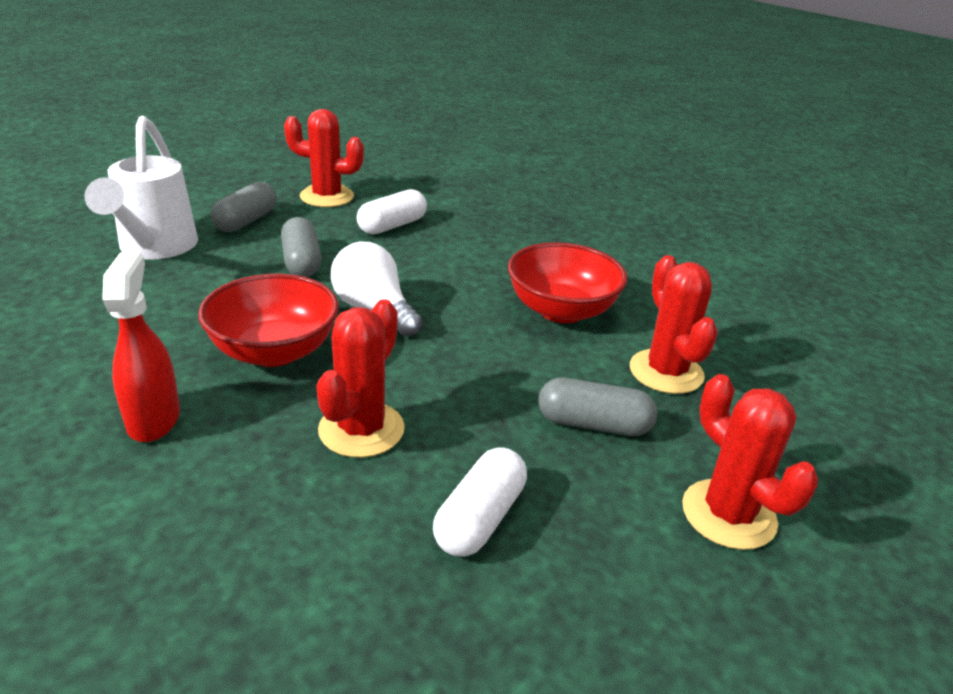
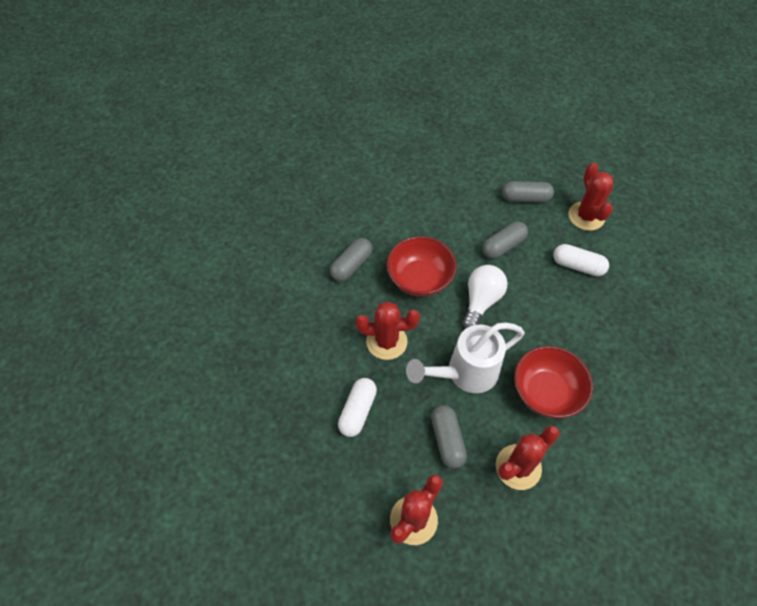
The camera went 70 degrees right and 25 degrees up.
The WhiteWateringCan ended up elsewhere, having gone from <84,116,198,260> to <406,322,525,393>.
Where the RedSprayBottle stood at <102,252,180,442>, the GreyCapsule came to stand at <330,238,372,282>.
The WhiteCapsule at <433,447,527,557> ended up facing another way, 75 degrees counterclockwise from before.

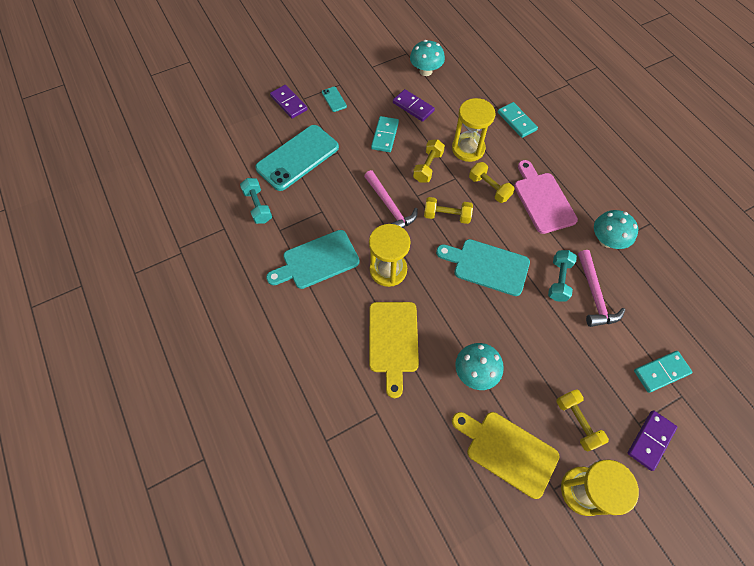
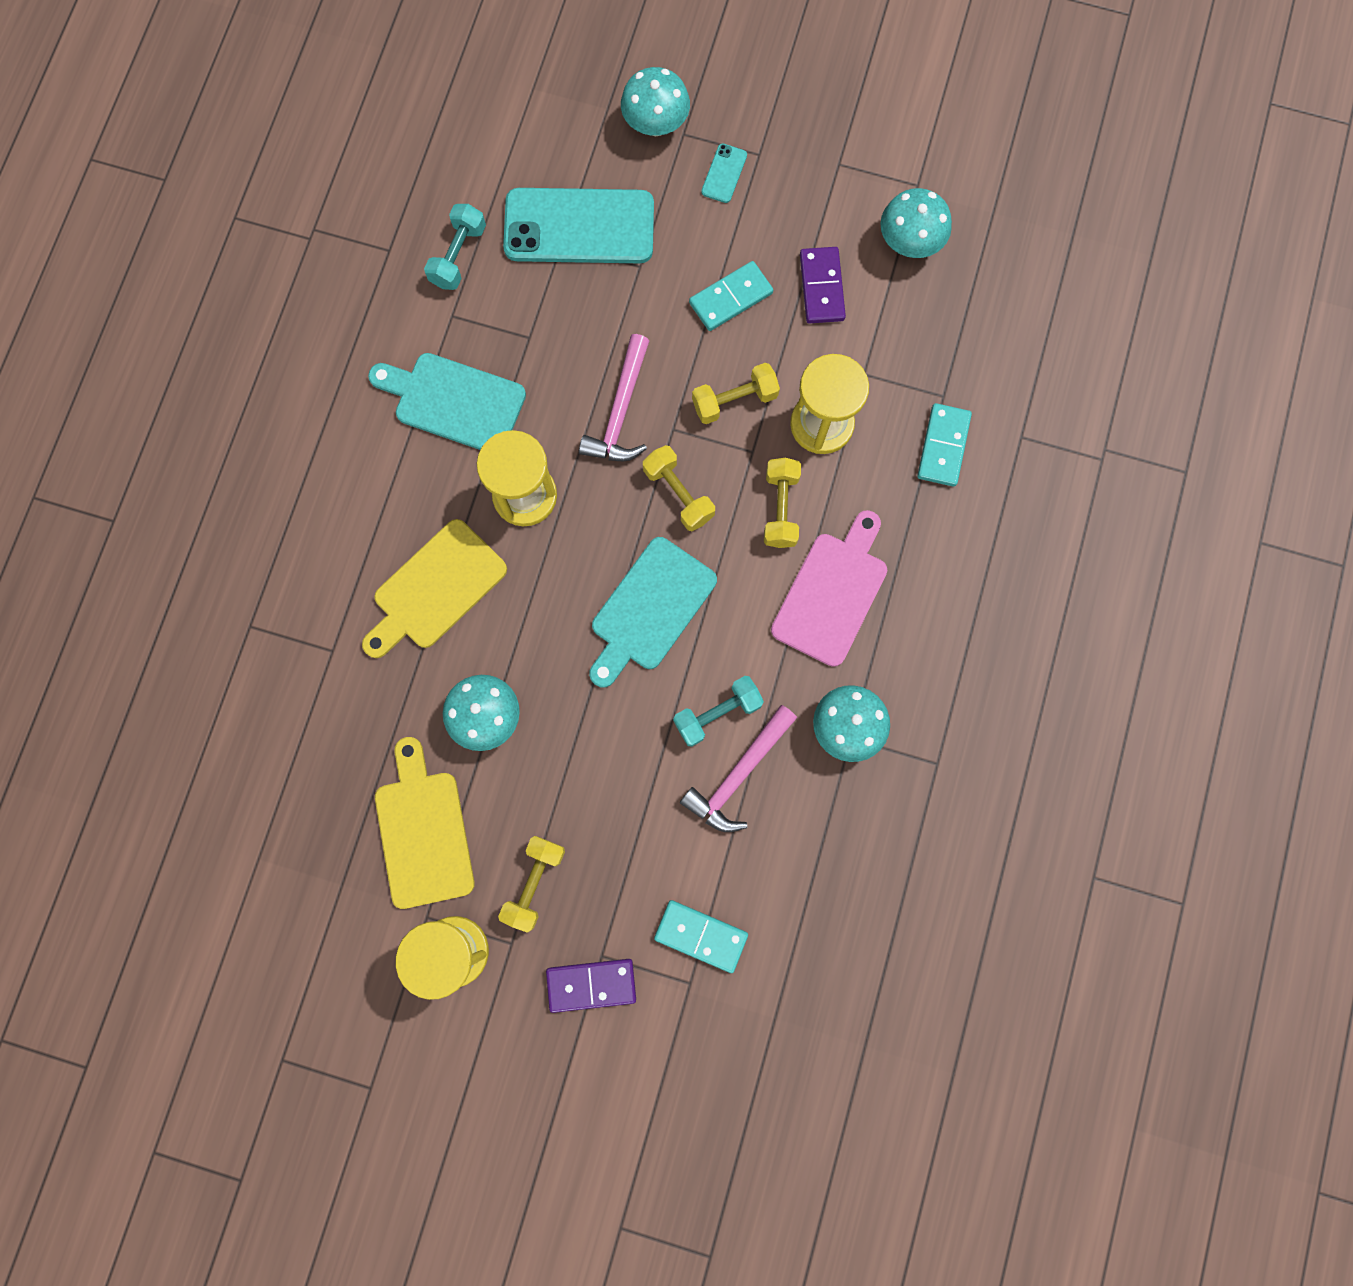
The camera went 45 degrees right and 15 degrees up.
Where the PurpleDomino stood at <270,85,307,119>, the TurquoiseMushroom came to stand at <621,67,690,136>.
The TurquoiseCuttingBoard at <436,239,530,296> ended up facing another way, 120 degrees counterclockwise from before.

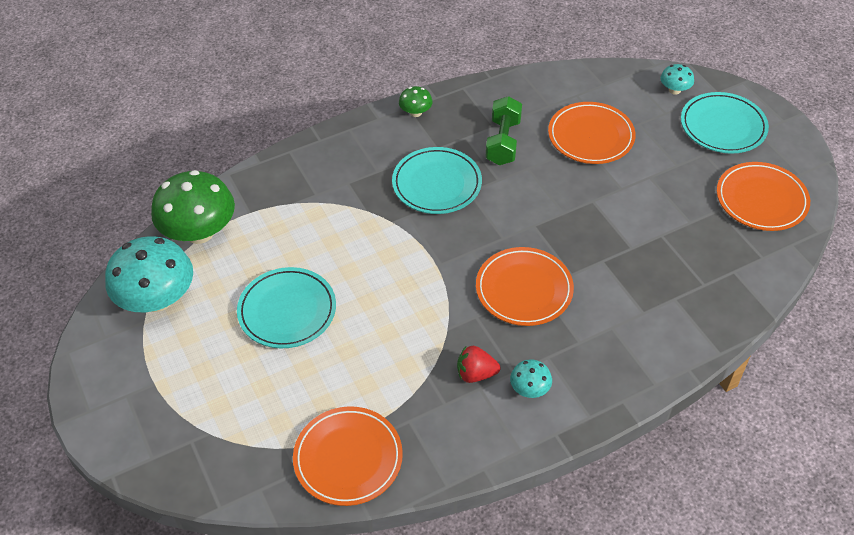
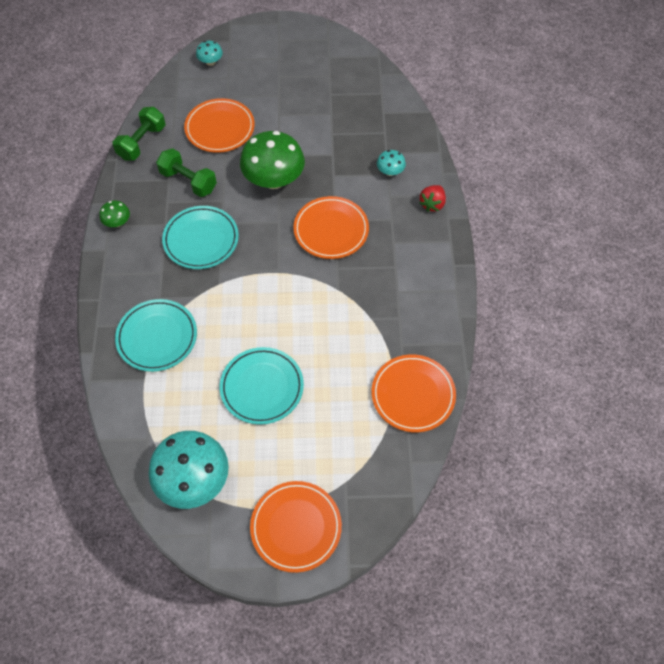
The camera went 65 degrees left and 10 degrees up.
The TurquoisePlate ended up elsewhere, having gone from <681,92,769,154> to <115,299,197,372>.
The OrangePlate ended up elsewhere, having gone from <717,162,810,231> to <250,481,342,573>.
The GreenMushroom ended up elsewhere, having gone from <151,170,235,244> to <240,131,305,189>.
The RedStrawberry ended up elsewhere, having gone from <457,346,500,383> to <419,185,446,212>.
The TurquoiseMushroom ended up elsewhere, having gone from <510,359,552,398> to <377,150,406,176>.
The second view gained the GreenDumbbell at <113,107,165,161>.

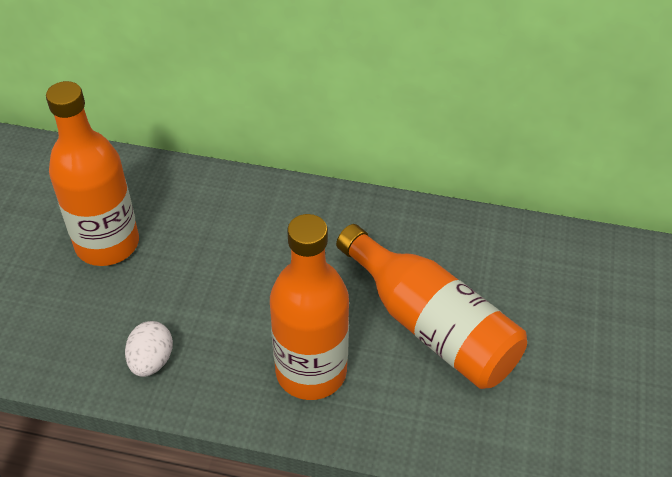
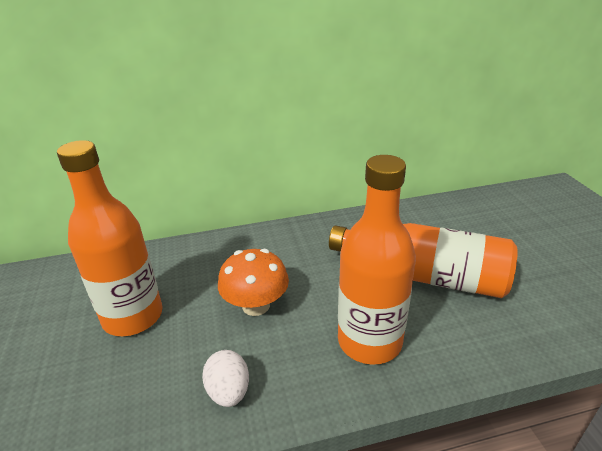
The camera went 25 degrees left and 15 degrees down.
The second view gained the OrangeMushroom at <218,249,289,316>.

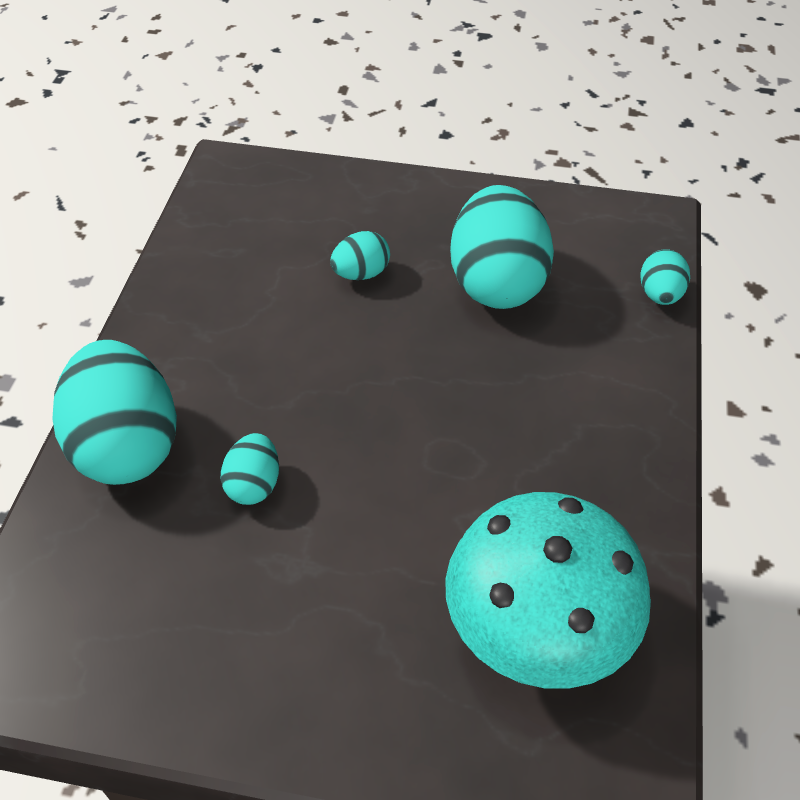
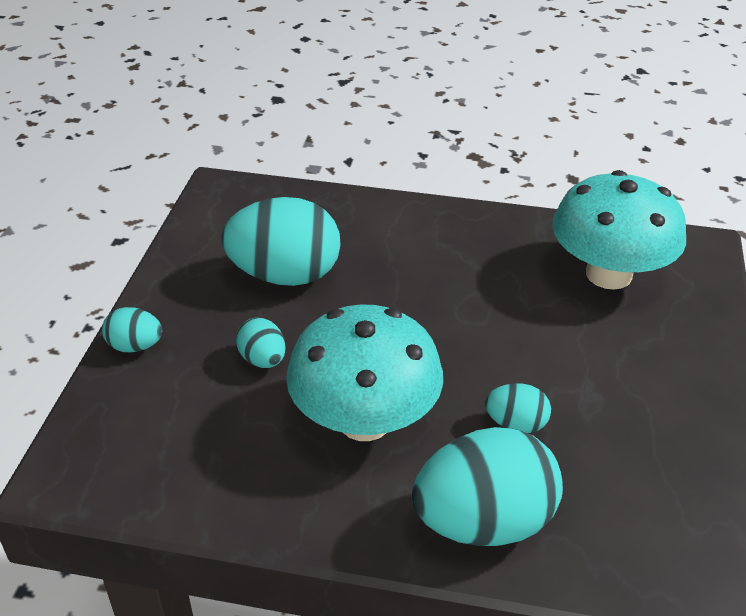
The camera went 90 degrees left and 10 degrees down.
The TurquoiseEgg ended up elsewhere, having gone from <640,249,690,305> to <102,307,162,352>.
The second view gained the TurquoiseMushroom at <286,304,443,441>.

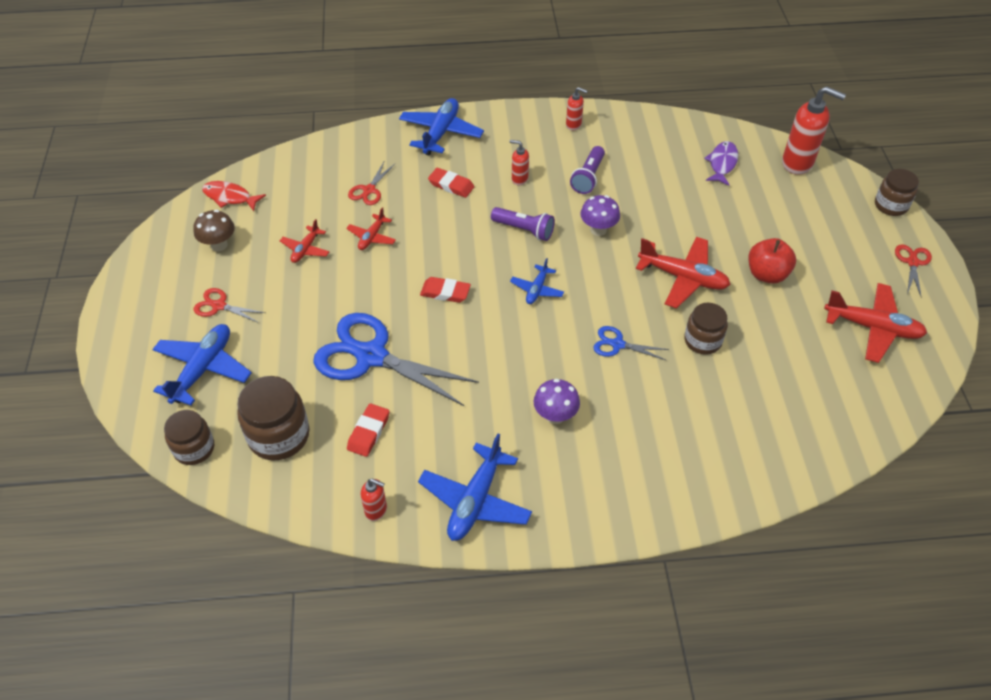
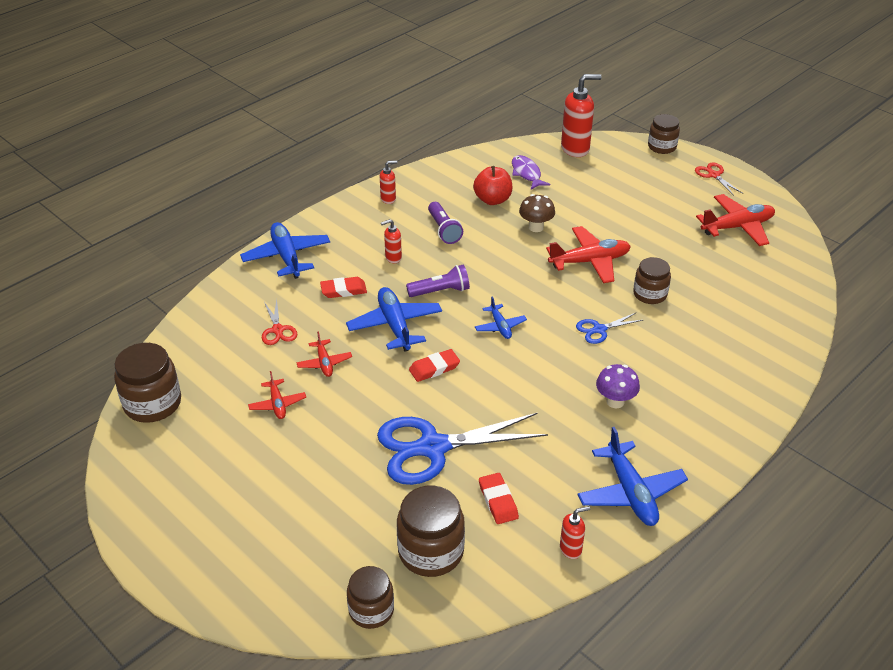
The camera went 40 degrees left and 10 degrees down.
Where the RedFish stood at <202,181,266,211>, the BrownJar came to stand at <114,343,181,423>.
The second view lost the PurpleMushroom at <580,195,620,236>.
The BrownMushroom ended up elsewhere, having gone from <193,210,235,251> to <519,194,555,232>.
The RedApple ended up elsewhere, having gone from <748,238,796,284> to <473,166,512,205>.
The second view lost the RedScissors at <194,288,265,323>.
The BluePlane ended up elsewhere, having gone from <152,324,252,405> to <346,287,442,352>.

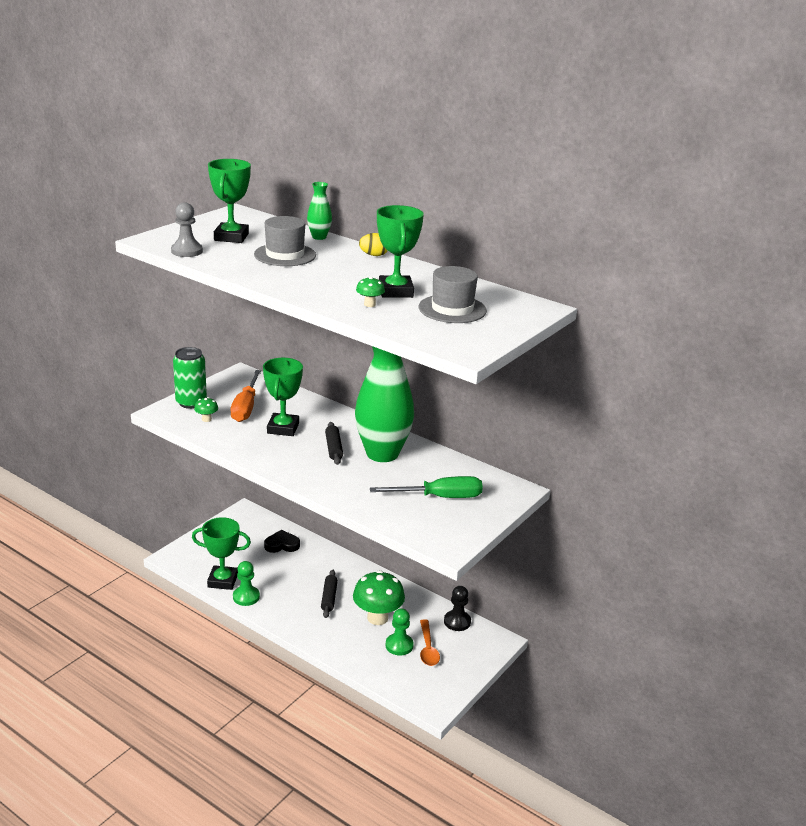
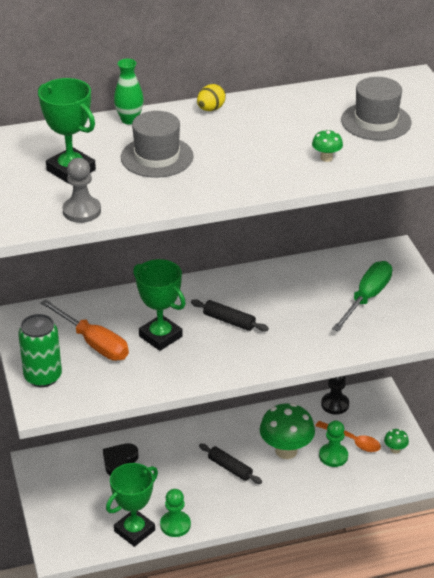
The camera went 50 degrees left and 10 degrees up.
The second view lost the GreenTrophy at <377,205,424,298>.
The second view lost the GreenVase at <355,346,414,462>.
The GreenMushroom ended up elsewhere, having gone from <194,397,218,422> to <384,429,409,454>.

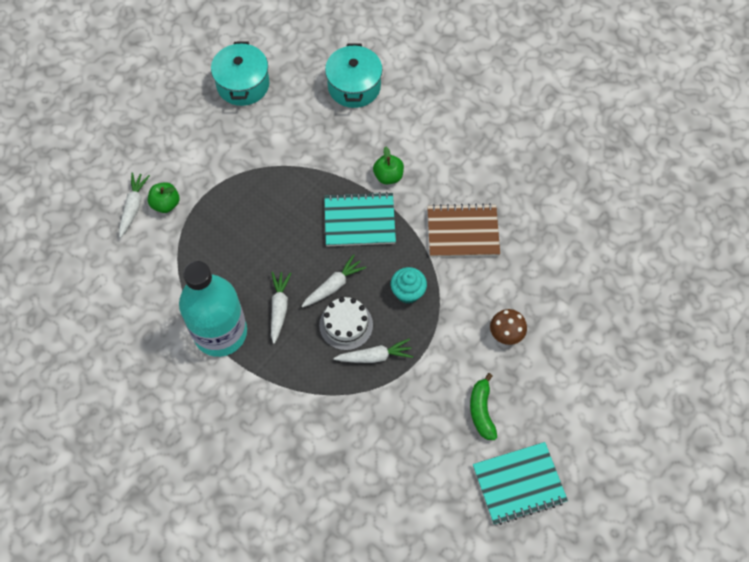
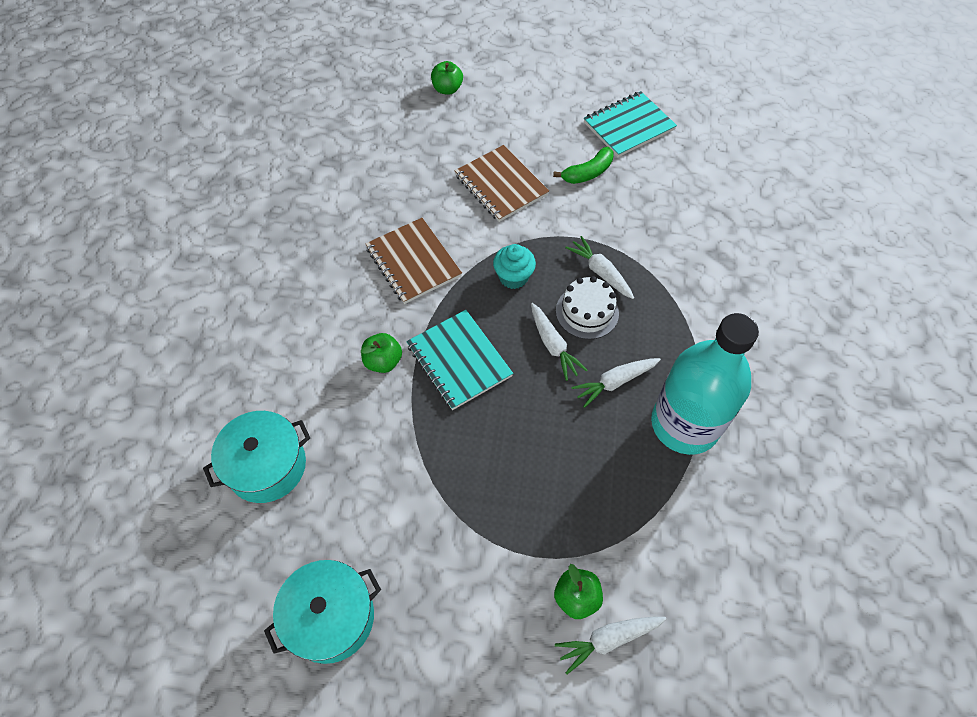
The camera went 120 degrees left and 5 degrees down.
The WhiteCarrot at <301,254,366,307> ended up facing another way, 135 degrees counterclockwise from before.
Where the BrownMushroom stood at <490,309,527,345>, the BrownNotebook came to stand at <455,145,549,222>.
The TurquoiseNotebook at <473,442,568,525> ended up facing another way, 75 degrees counterclockwise from before.
The second view gained the GreenApple at <431,61,463,95>.

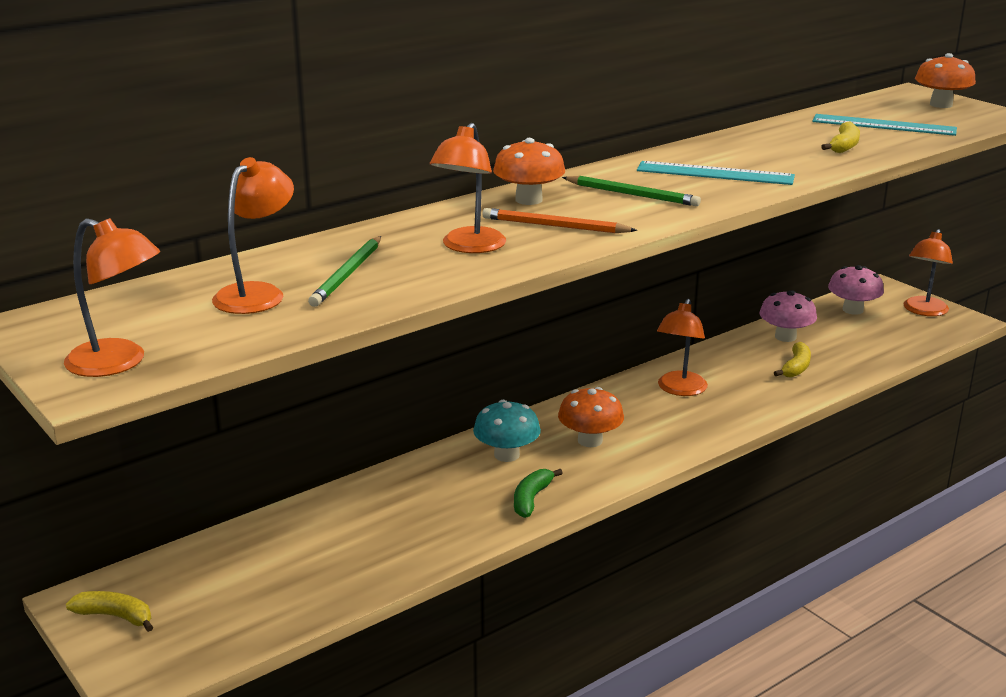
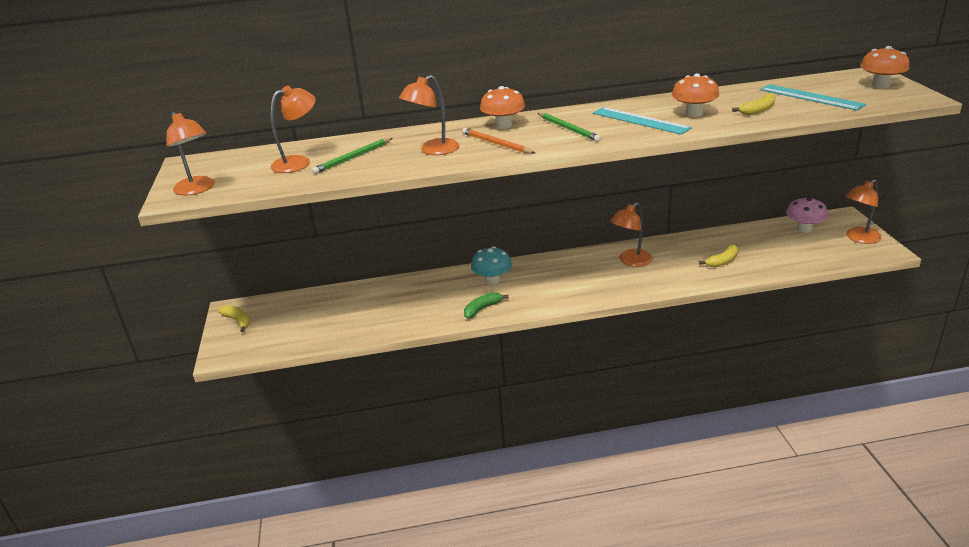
The camera went 30 degrees right and 5 degrees up.
The second view lost the PinkMushroom at <759,290,817,342>.
The OrangeMushroom ended up elsewhere, having gone from <558,387,624,447> to <672,73,719,117>.

